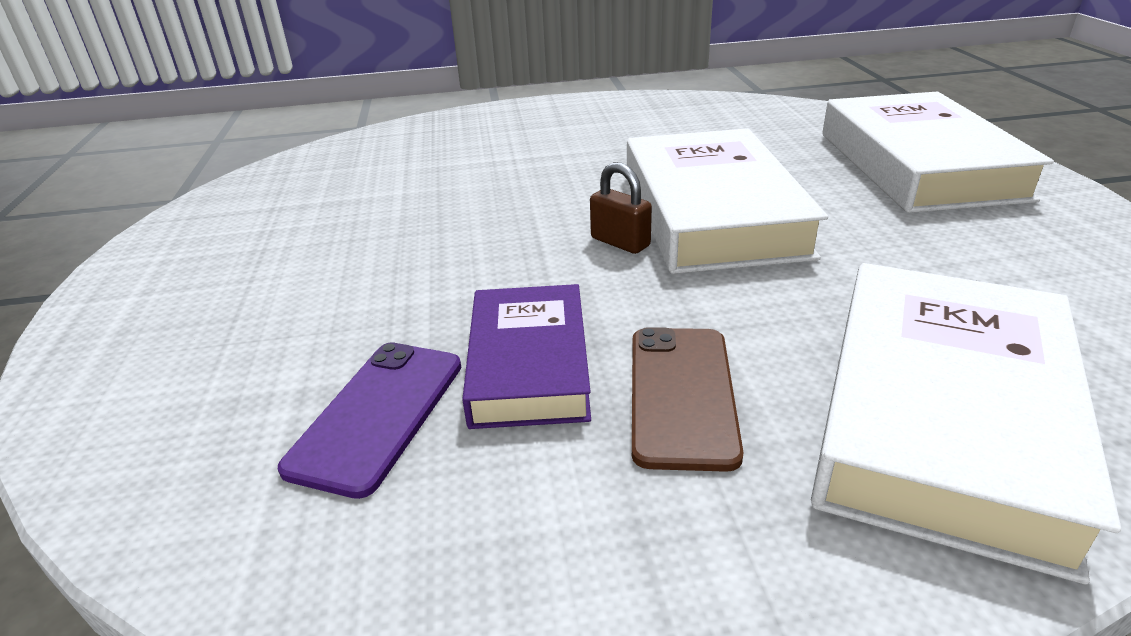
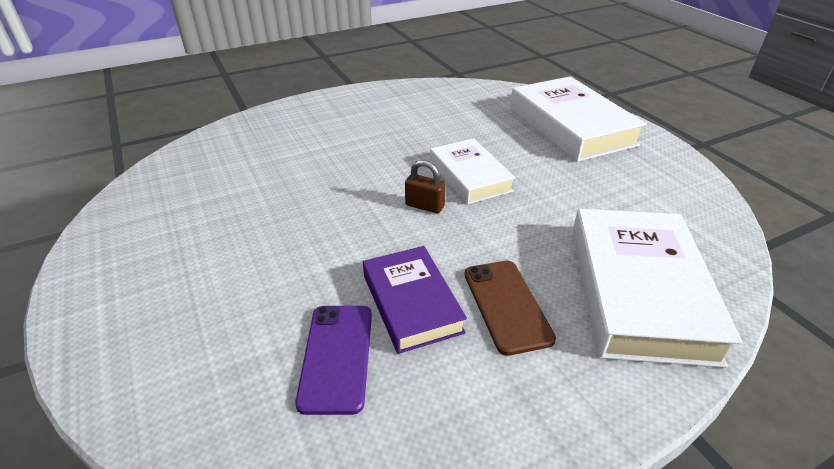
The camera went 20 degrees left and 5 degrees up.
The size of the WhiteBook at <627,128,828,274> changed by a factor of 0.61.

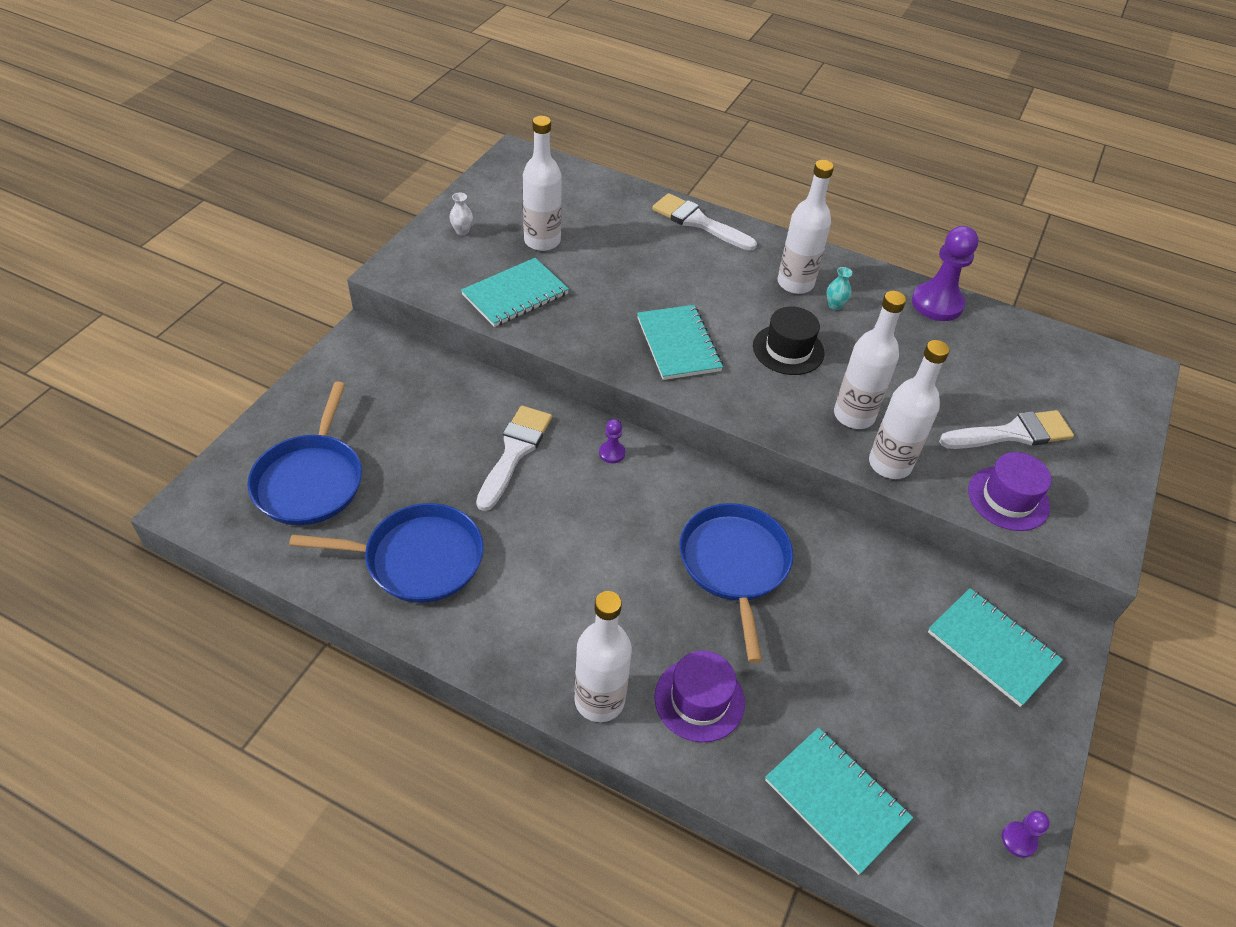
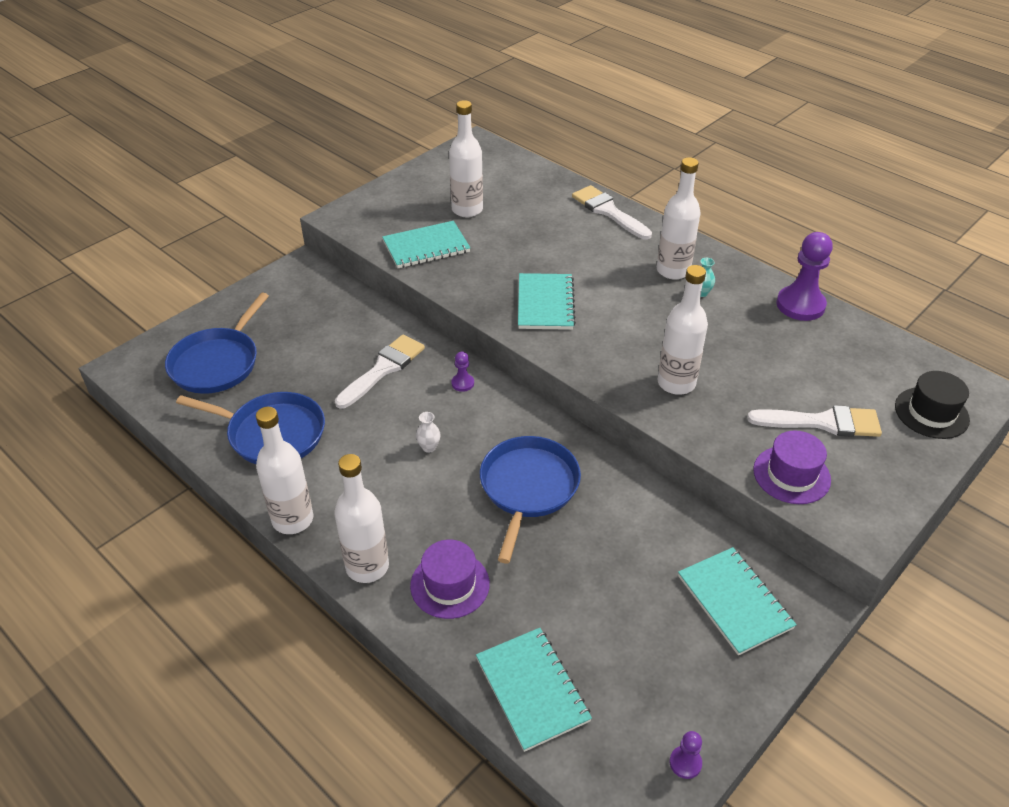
The camera went 20 degrees right and 5 degrees down.
The WhiteVase ended up elsewhere, having gone from <450,193,473,235> to <416,412,441,453>.
The BlackHat ended up elsewhere, having gone from <753,307,824,375> to <895,371,970,439>.
The WhiteBottle ended up elsewhere, having gone from <869,340,950,479> to <256,407,313,534>.

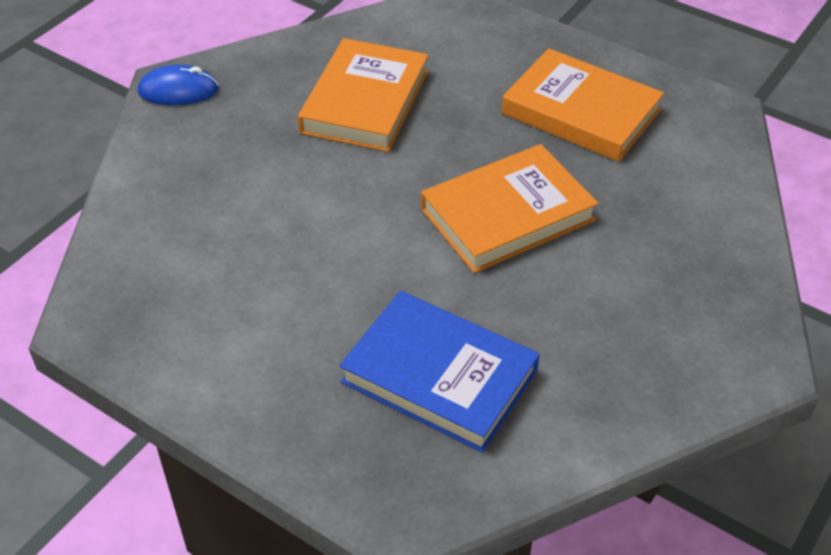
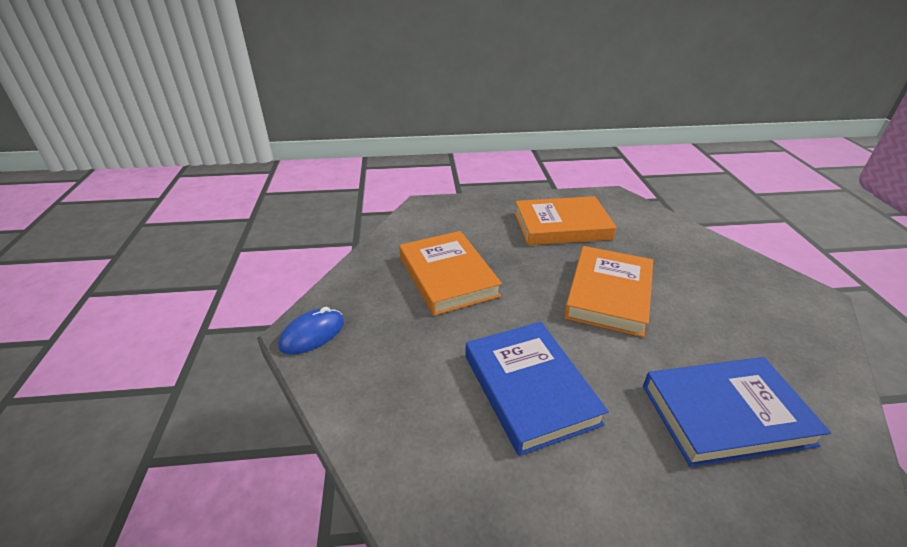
The camera went 40 degrees left and 10 degrees down.
The second view gained the BlueBook at <465,322,609,456>.

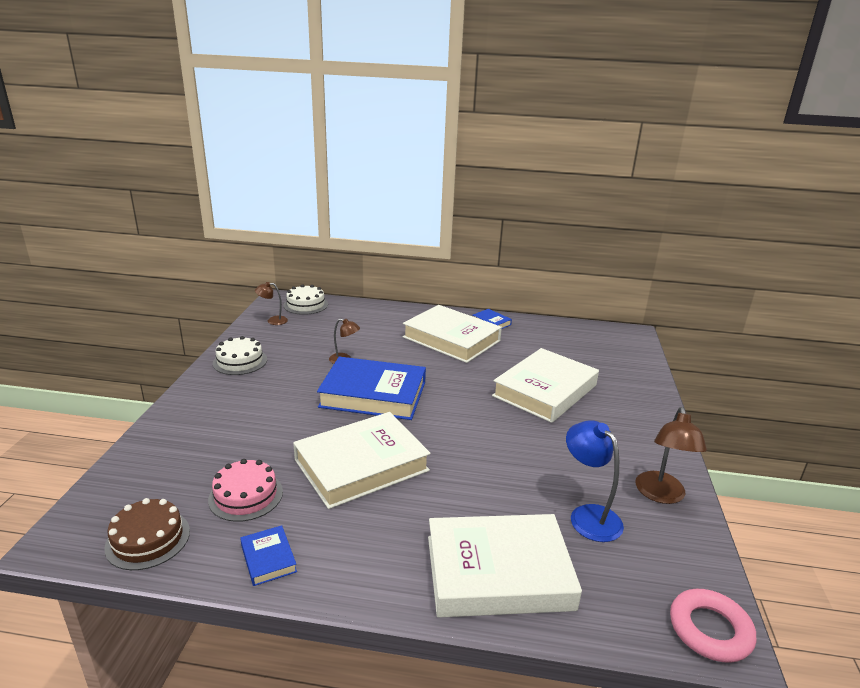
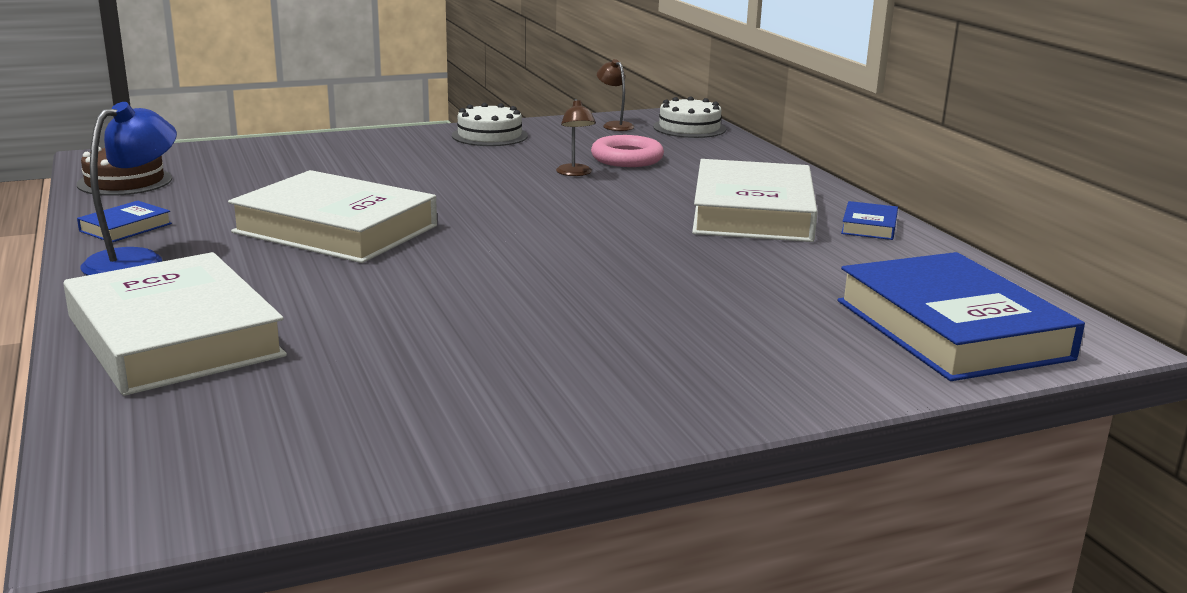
The camera went 60 degrees right and 5 degrees down.
The second view lost the WhiteBook at <492,348,599,423>.
The BlueBook ended up elsewhere, having gone from <317,357,426,420> to <838,252,1085,381>.
The second view lost the BrownLamp at <635,407,707,504>.
The BlueLamp ended up elsewhere, having gone from <566,420,624,542> to <80,102,177,275>.
The second view lost the PinkCake at <208,459,283,522>.
The PinkRing ended up elsewhere, having gone from <670,589,756,663> to <591,135,664,167>.

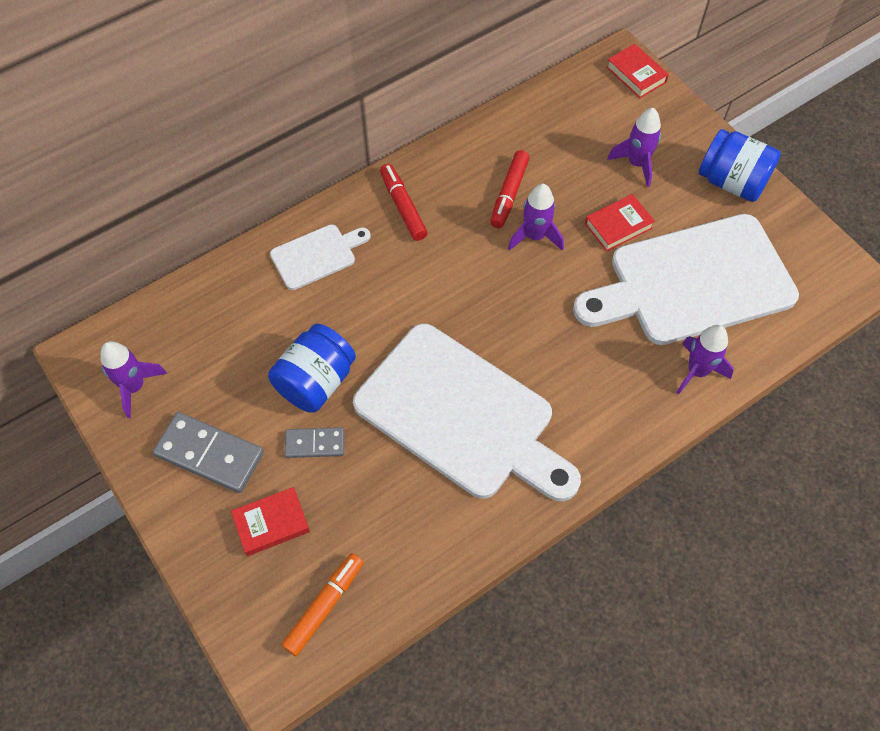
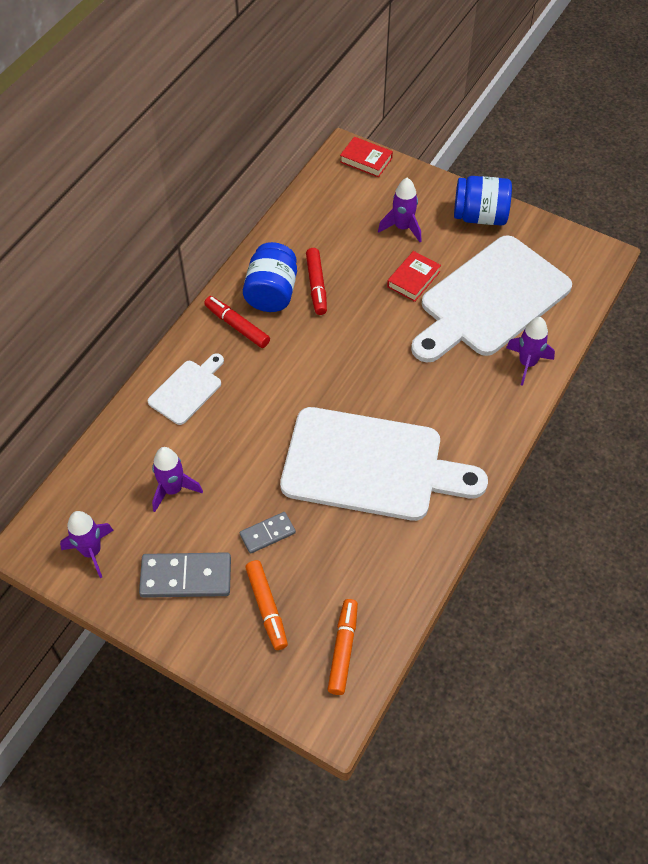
The camera went 25 degrees left and 5 degrees down.
The PurpleRocket ended up elsewhere, having gone from <508,184,564,251> to <152,447,203,512>.
The BlueJar ended up elsewhere, having gone from <268,324,356,413> to <243,242,297,312>.
Where the RedBook stood at <231,487,310,556>, the OrangeMarker came to stand at <245,560,288,650>.

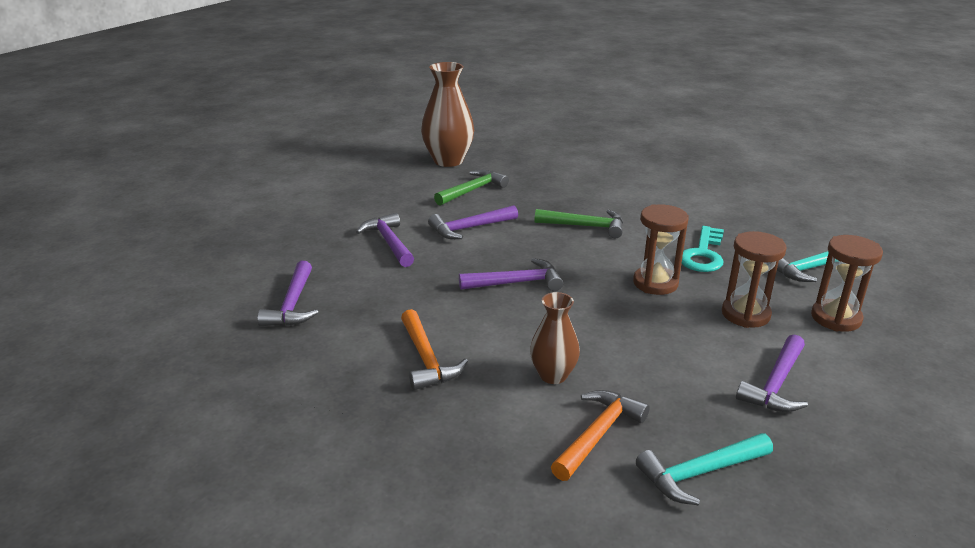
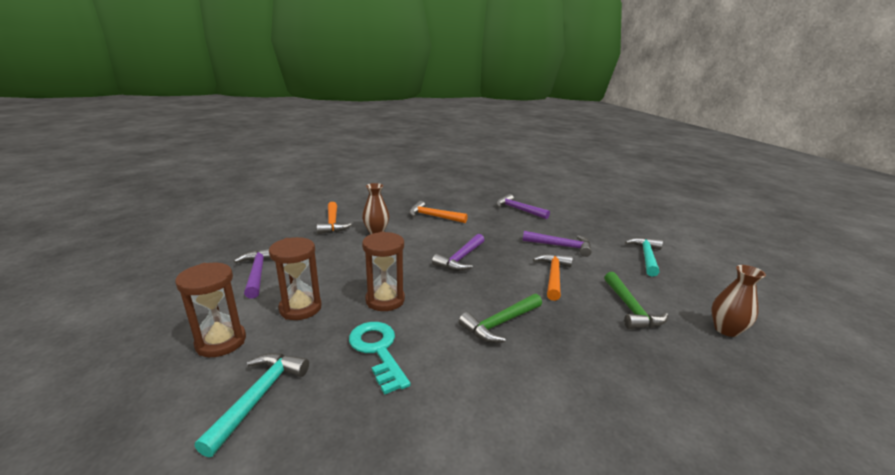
The camera went 130 degrees right and 5 degrees down.
The size of the BrownVase at <421,62,474,167> changed by a factor of 0.59.
What was the PurpleHammer at <428,205,518,239> turned into the OrangeHammer at <533,254,573,301>.
The TurquoiseHammer ended up elsewhere, having gone from <636,433,773,505> to <625,237,663,277>.

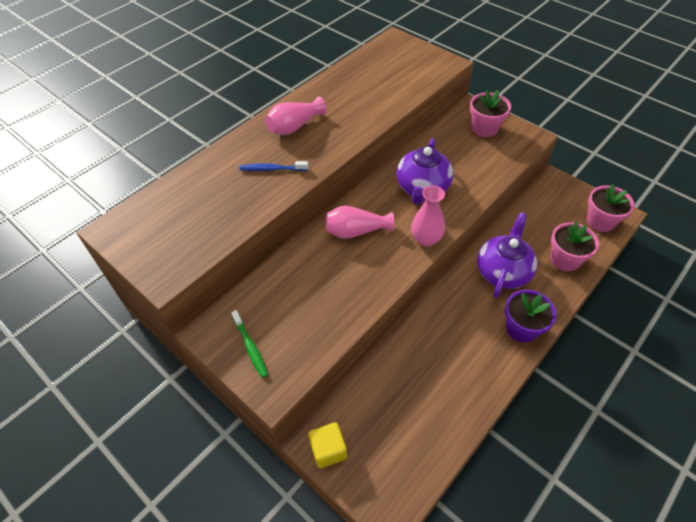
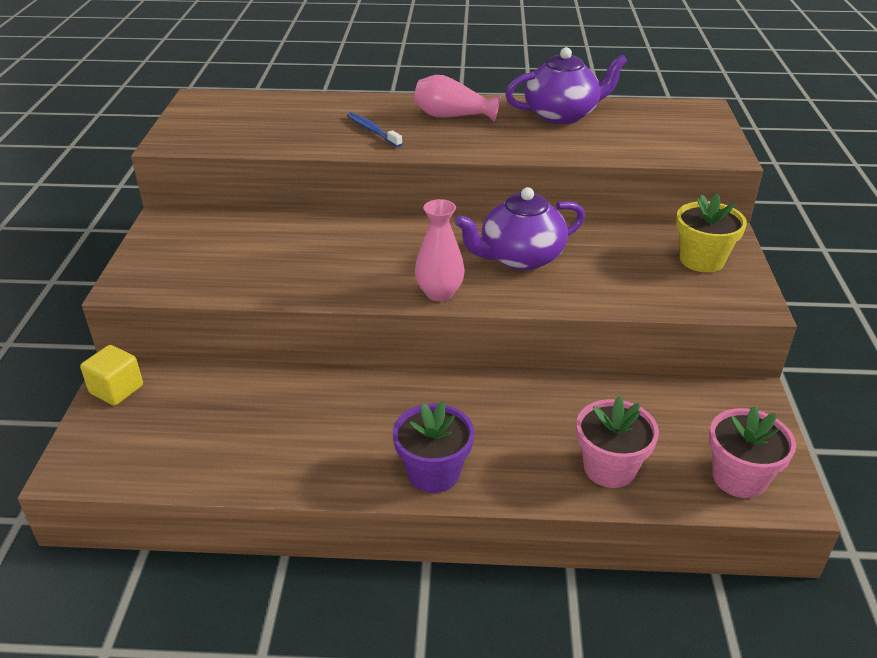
The camera went 50 degrees right and 15 degrees down.
What was the PinkFlowerPot at <470,90,511,137> turned into the YellowFlowerPot at <676,193,747,273>.
The second view lost the PinkVase at <326,206,394,239>.
The PurpleTeapot ended up elsewhere, having gone from <477,212,538,298> to <505,47,628,124>.
The second view lost the GreenToothbrush at <231,310,268,378>.

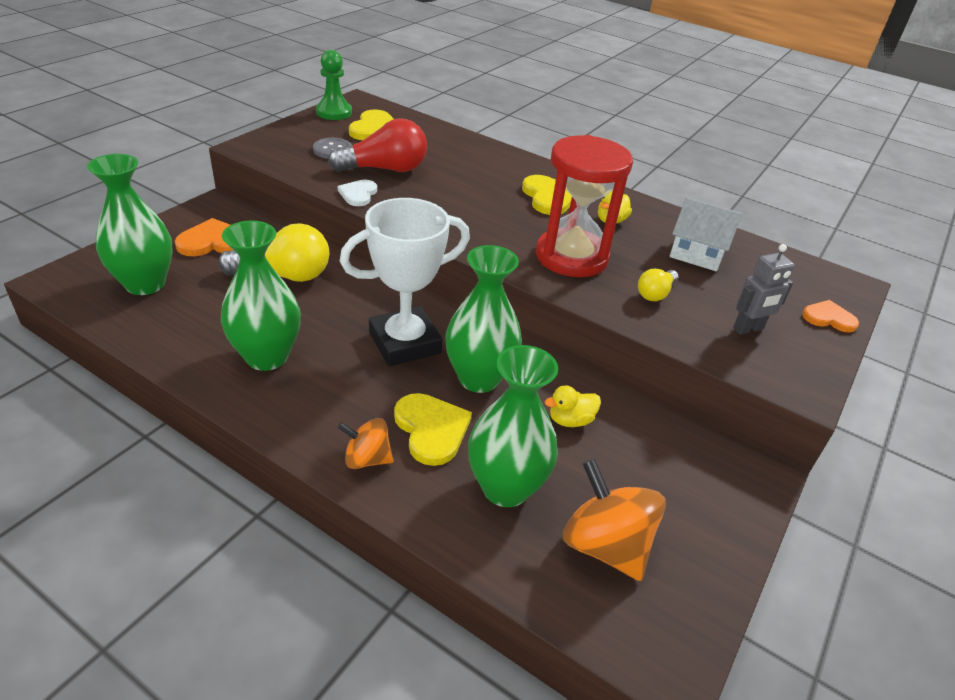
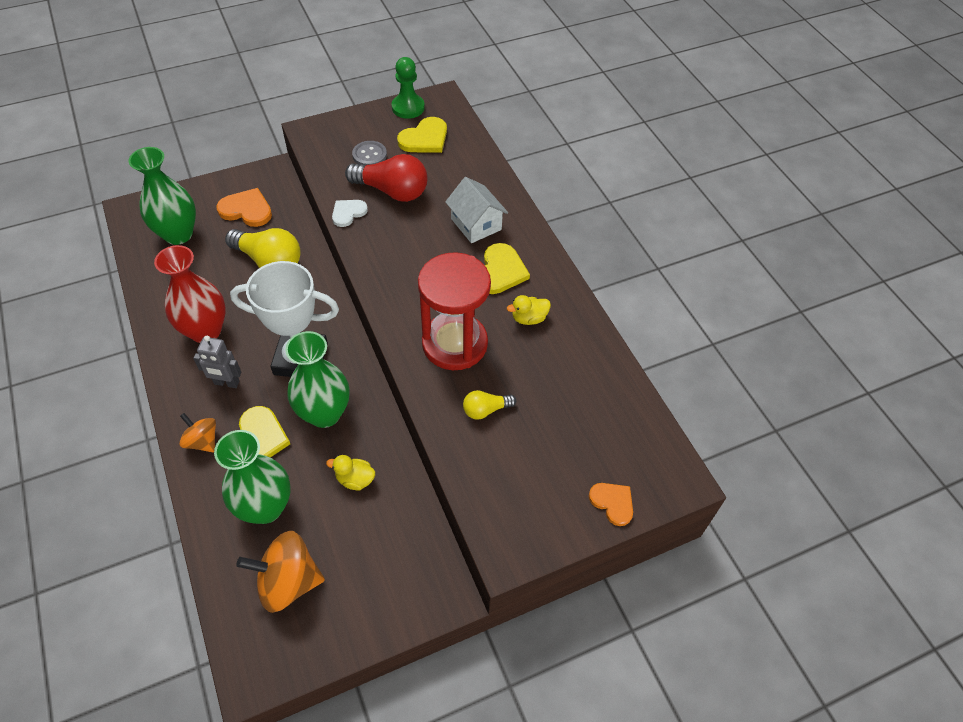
The camera went 35 degrees right and 15 degrees up.
The WhiteHouse ended up elsewhere, having gone from <670,197,742,271> to <445,177,508,243>.
What was the GreenVase at <221,221,301,371> turned into the RedVase at <154,245,226,343>.
The GreyRobot ended up elsewhere, having gone from <733,244,795,335> to <193,336,242,388>.
The OrangeSpinningTop at <563,458,666,581> ended up facing another way, 90 degrees counterclockwise from before.

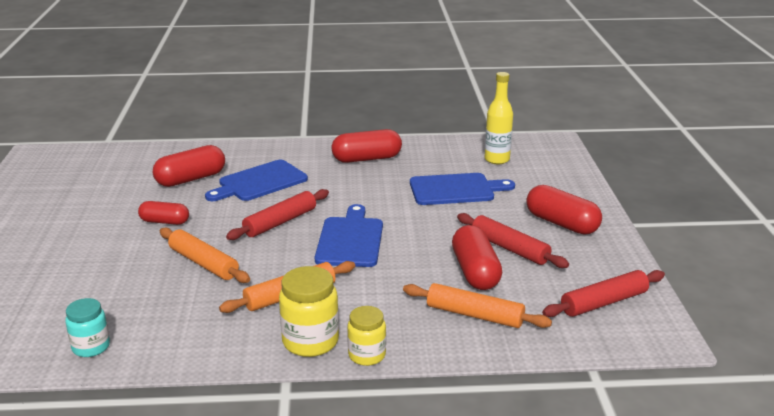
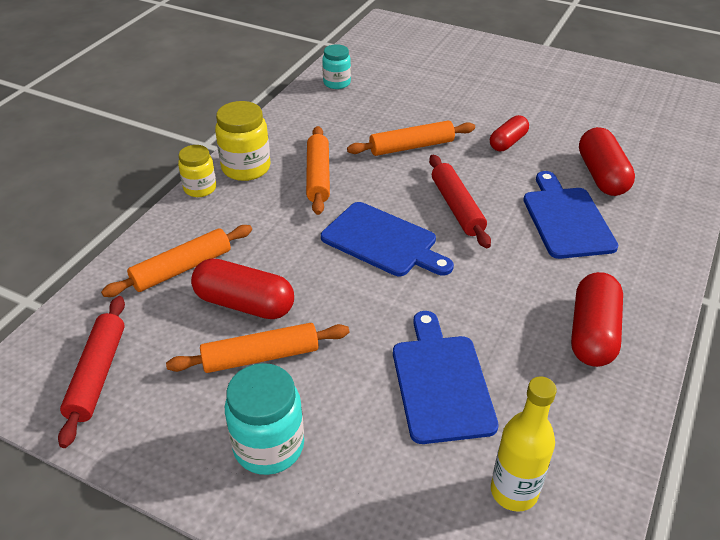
The camera went 120 degrees right and 15 degrees up.
The BlueCuttingBoard at <410,173,515,205> ended up facing another way, 150 degrees clockwise from before.
Where the RedCapsule stood at <526,185,602,235>, the TurquoiseJar came to stand at <225,363,304,475>.
What was the RedRollingPin at <457,213,569,268> turned into the OrangeRollingPin at <166,323,349,373>.

